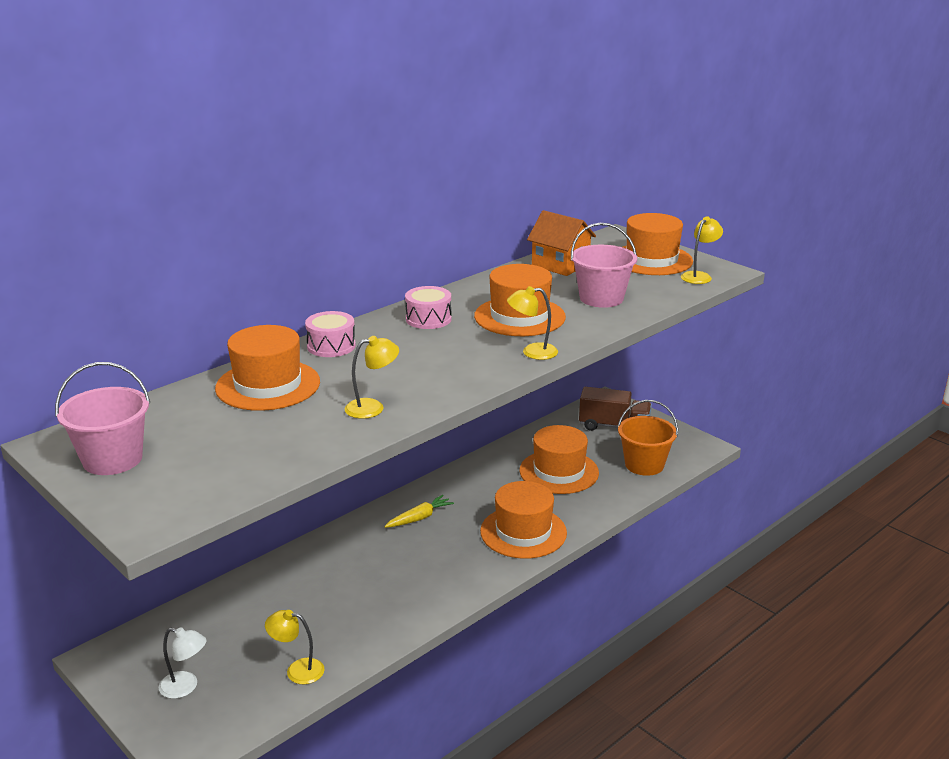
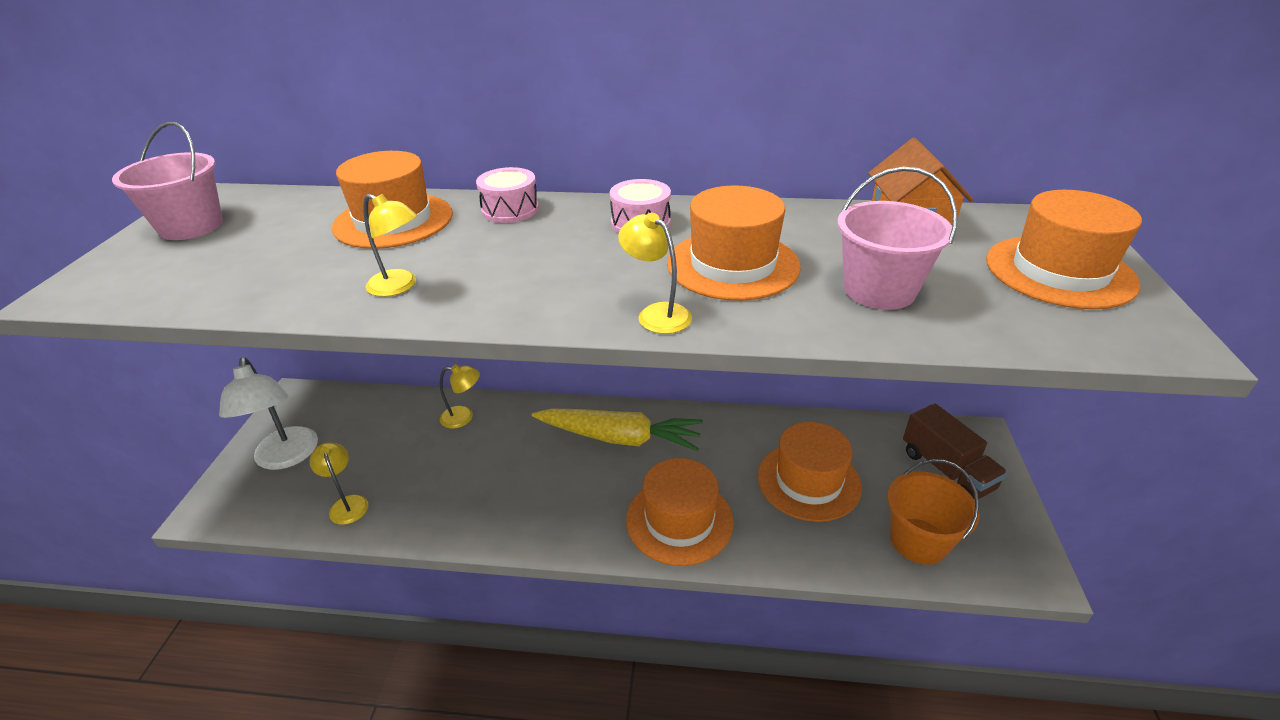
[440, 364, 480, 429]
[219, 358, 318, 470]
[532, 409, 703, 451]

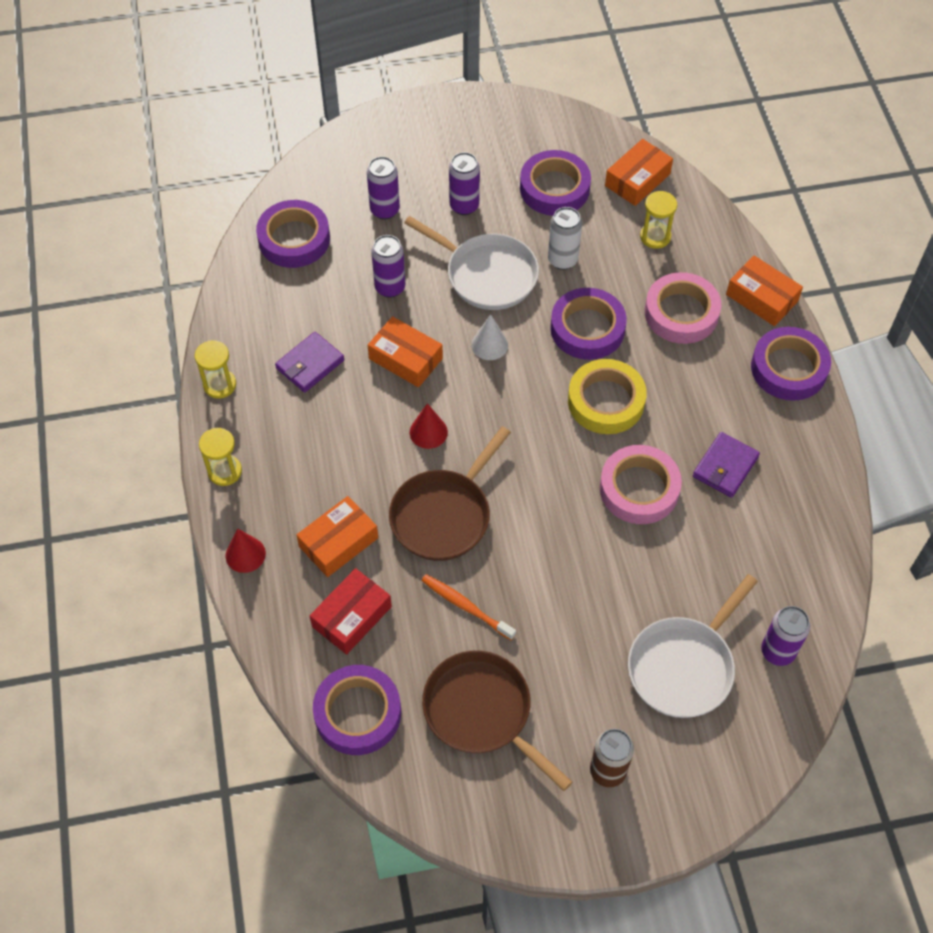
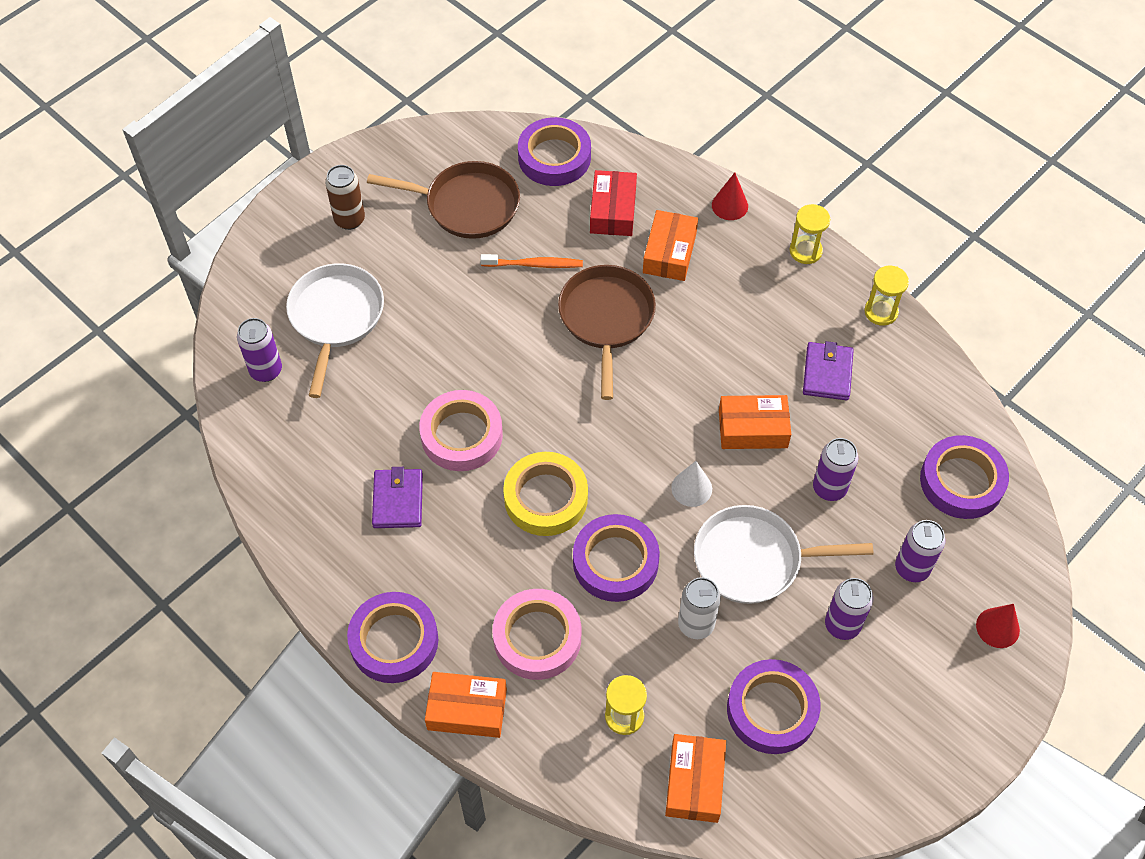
[976, 604, 1020, 648]

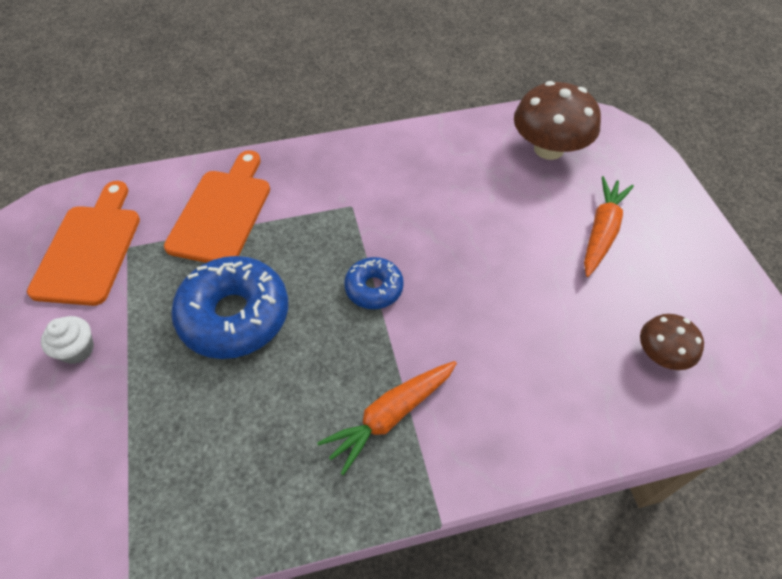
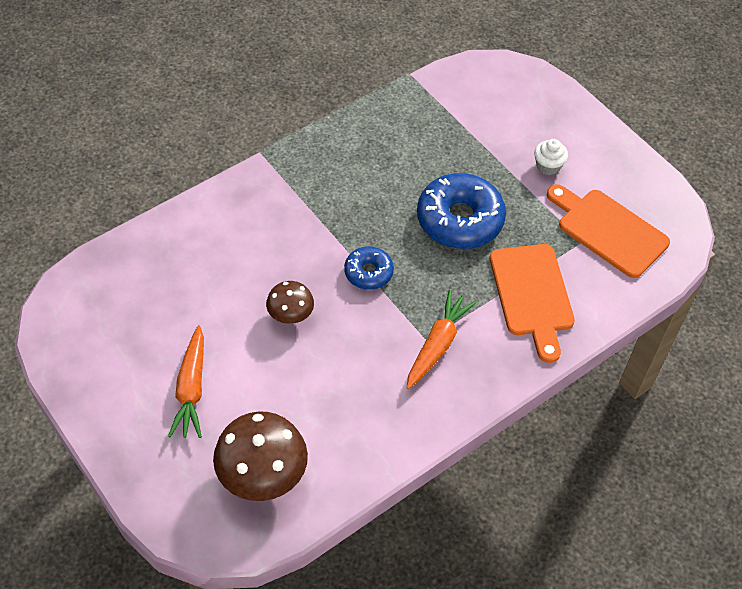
[407, 290, 477, 389]
[266, 281, 314, 324]
[547, 184, 670, 278]

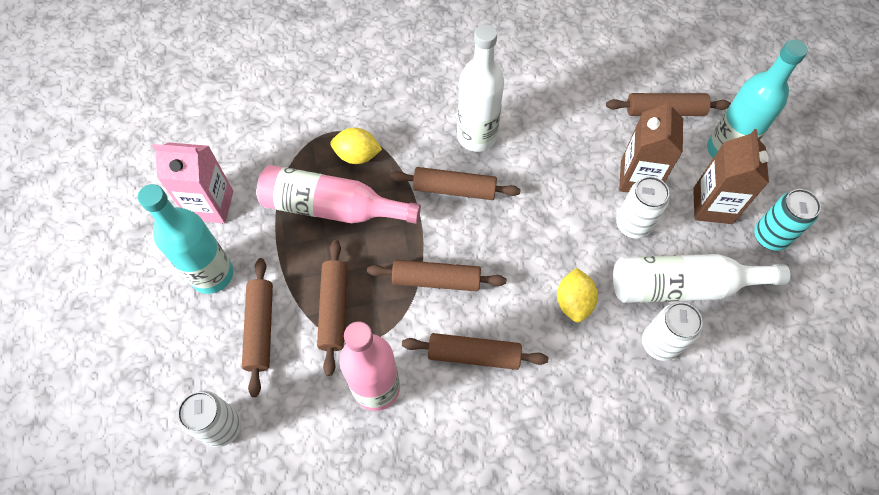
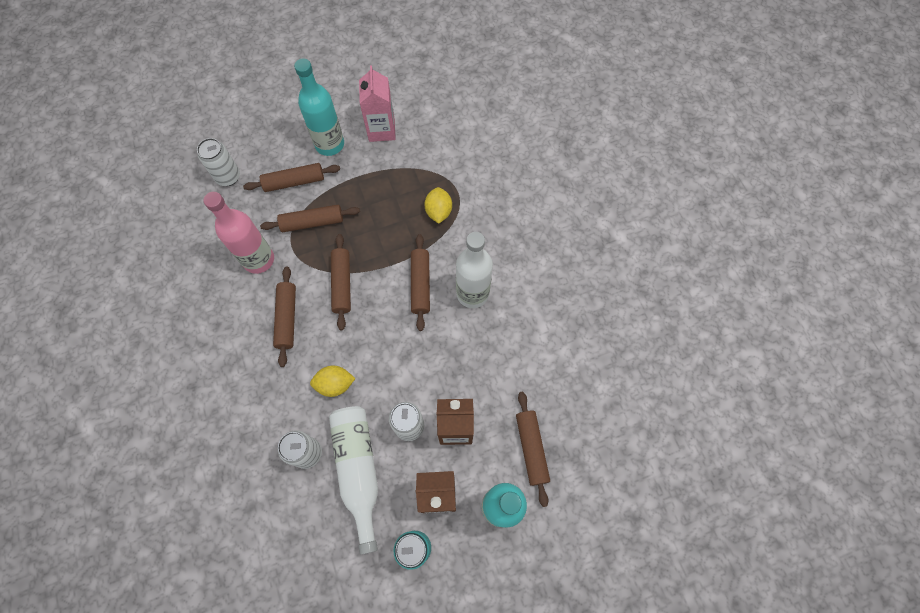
[257, 165, 421, 224] (first image)

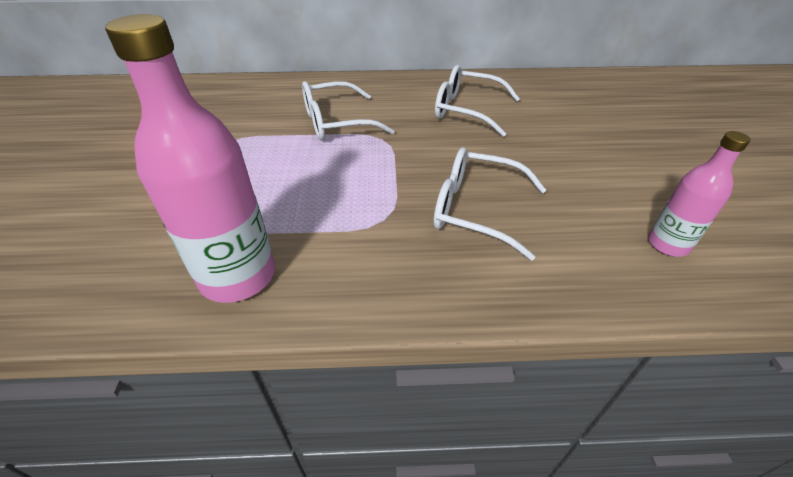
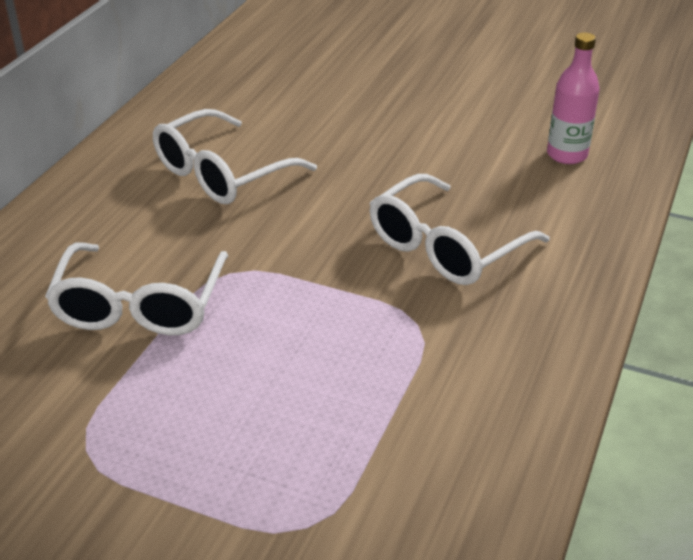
[105, 14, 275, 303] (first image)

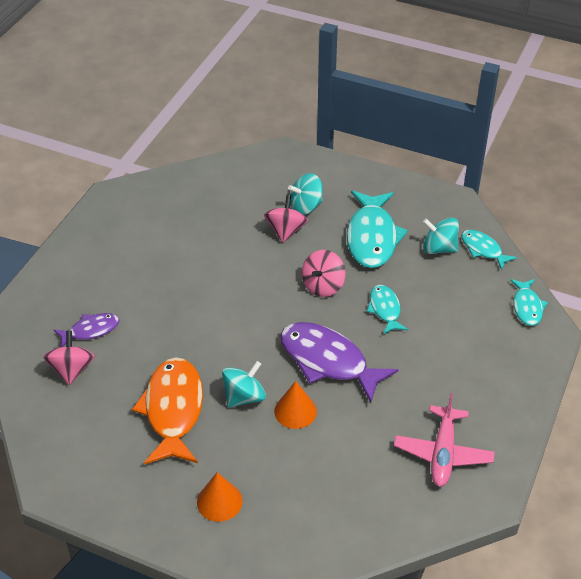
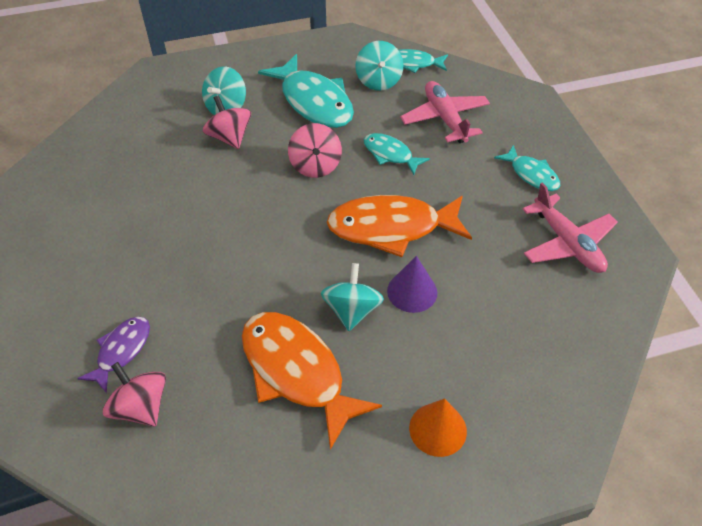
[400, 81, 490, 143]
[494, 145, 560, 191]
[387, 256, 437, 313]
[327, 195, 472, 257]
[356, 41, 404, 91]

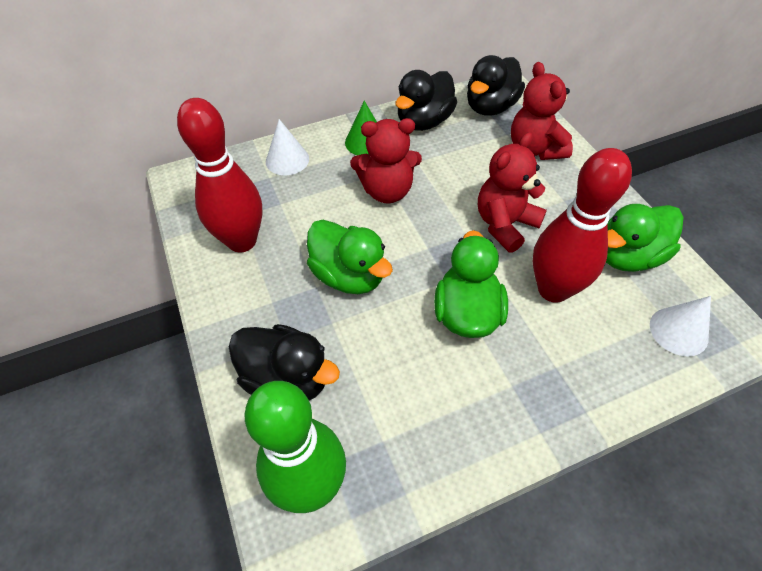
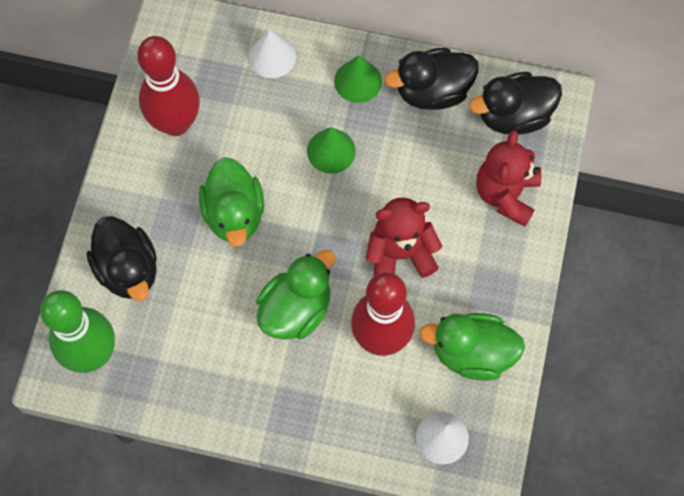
[307, 127, 356, 174]

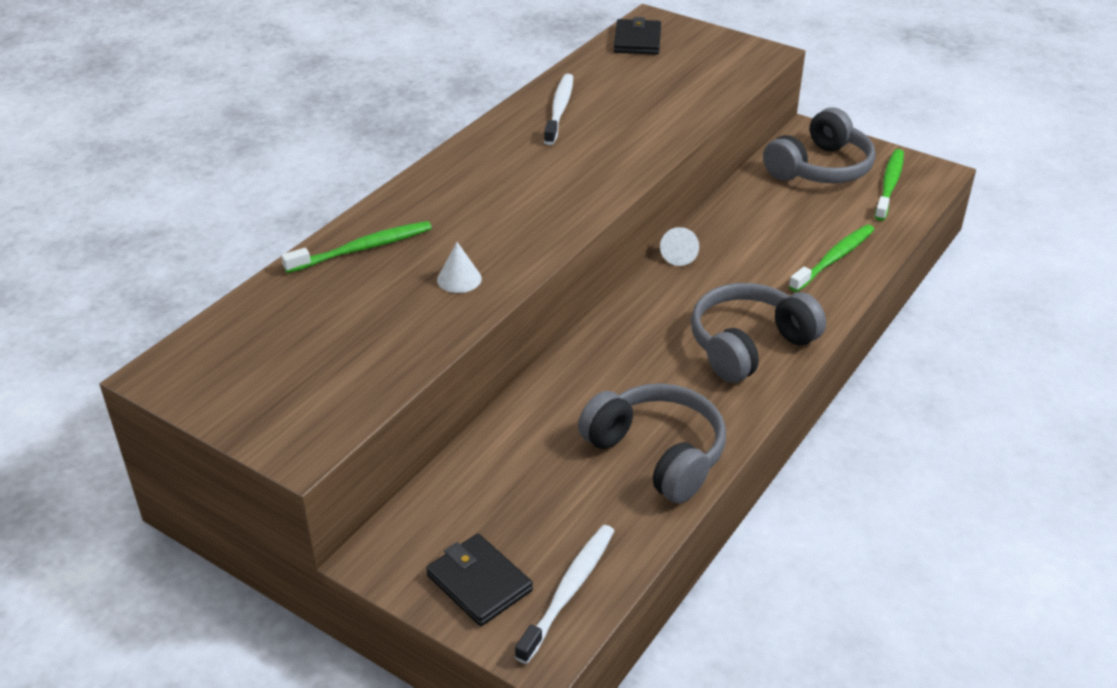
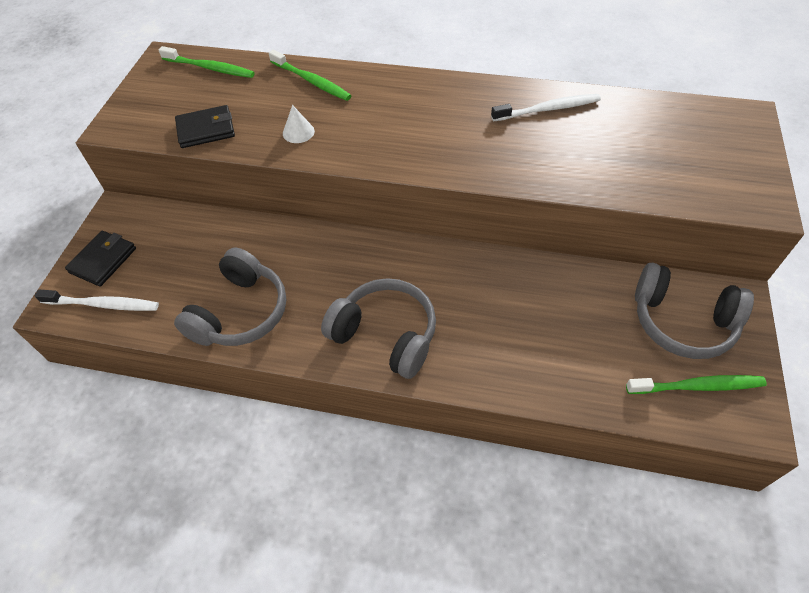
[660, 227, 699, 266] (first image)
[175, 105, 235, 148]
[159, 46, 255, 78]

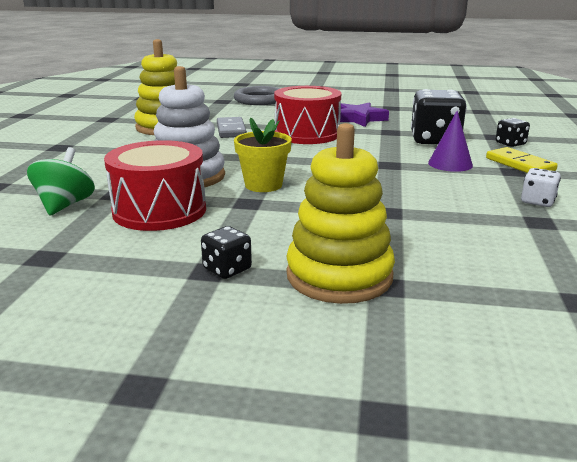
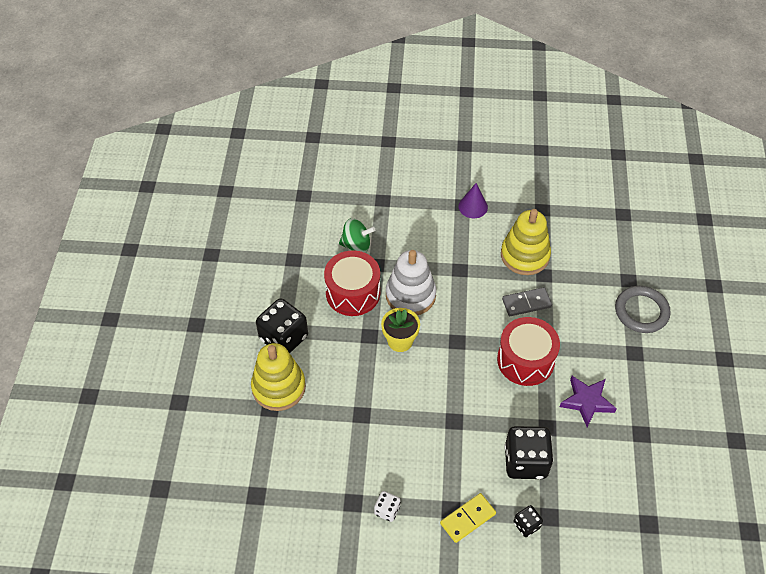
[459, 183, 488, 218]
[256, 298, 308, 353]

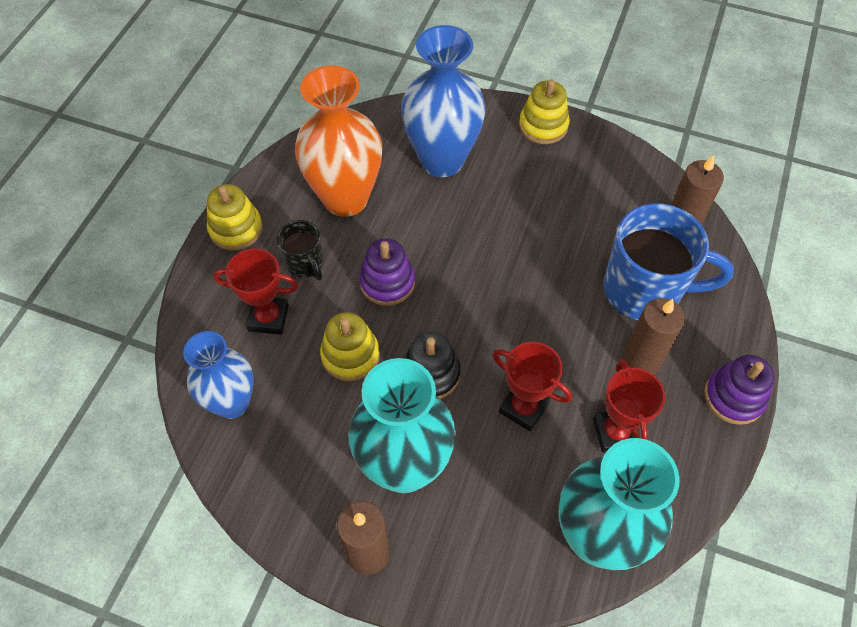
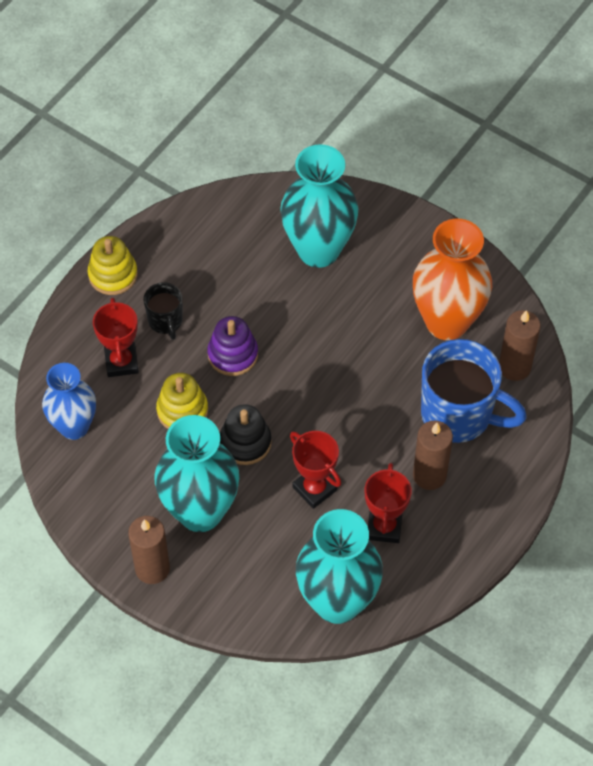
[519, 79, 570, 144] (first image)
[704, 355, 774, 425] (first image)
[413, 219, 492, 340]
[280, 144, 359, 268]
[93, 298, 139, 377]

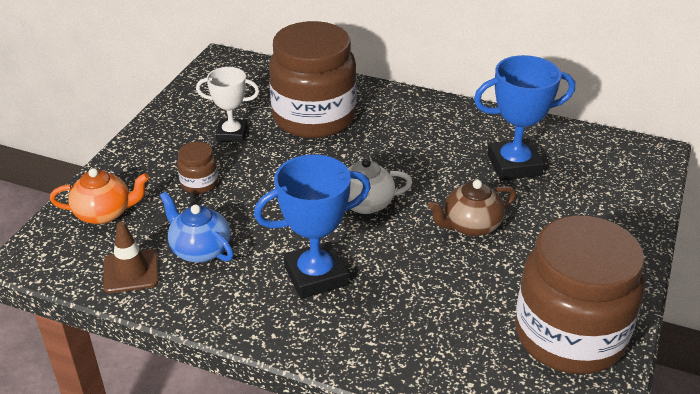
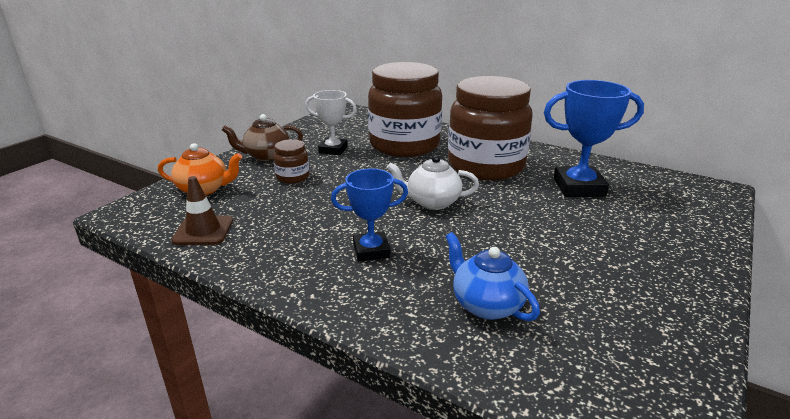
[445, 232, 540, 321]
[222, 114, 303, 161]
[448, 76, 533, 180]
[331, 169, 408, 261]

